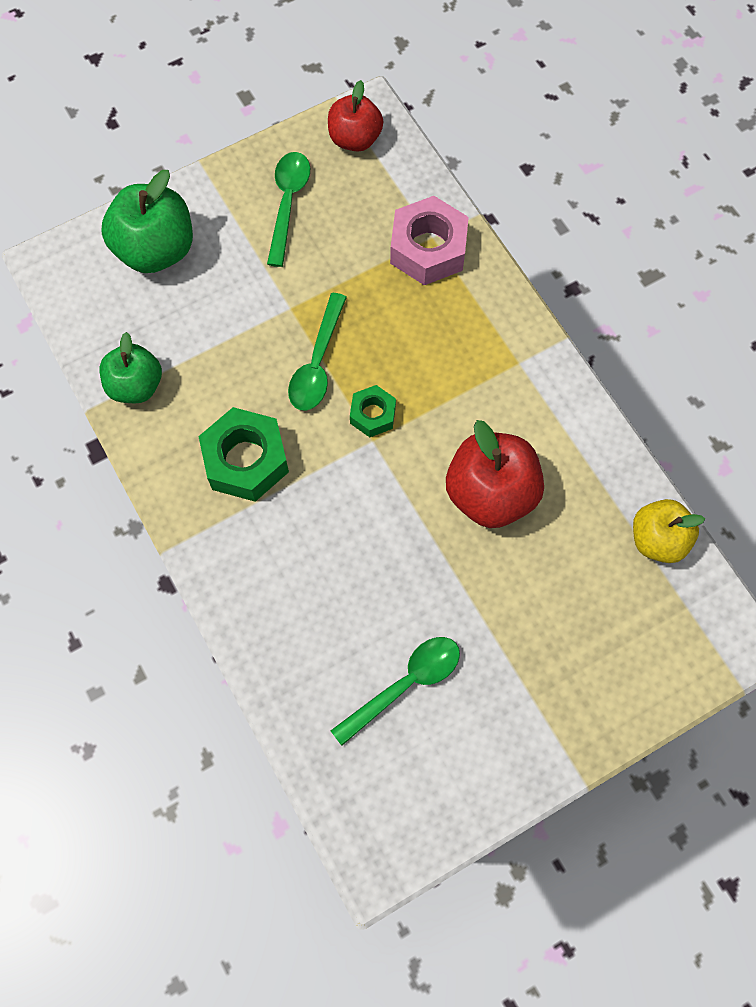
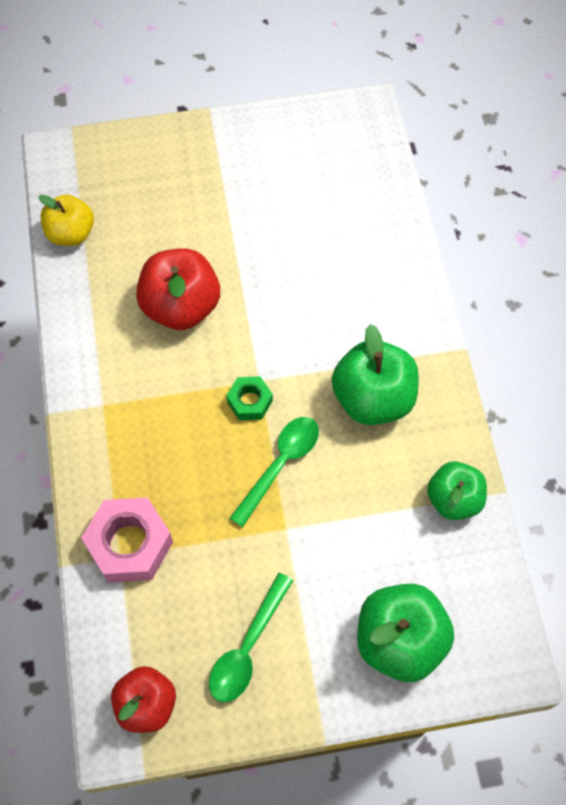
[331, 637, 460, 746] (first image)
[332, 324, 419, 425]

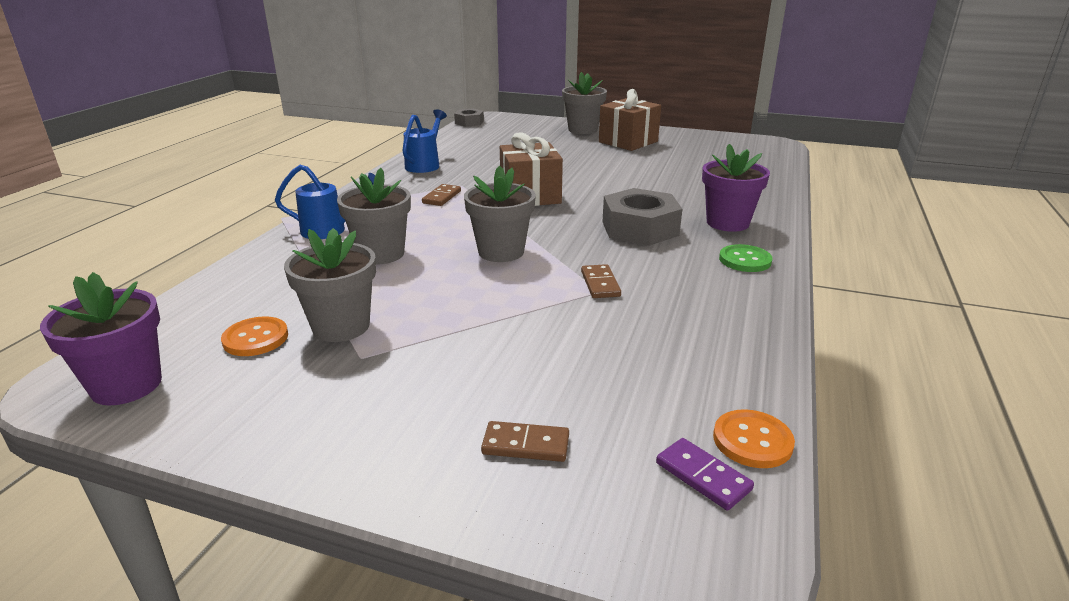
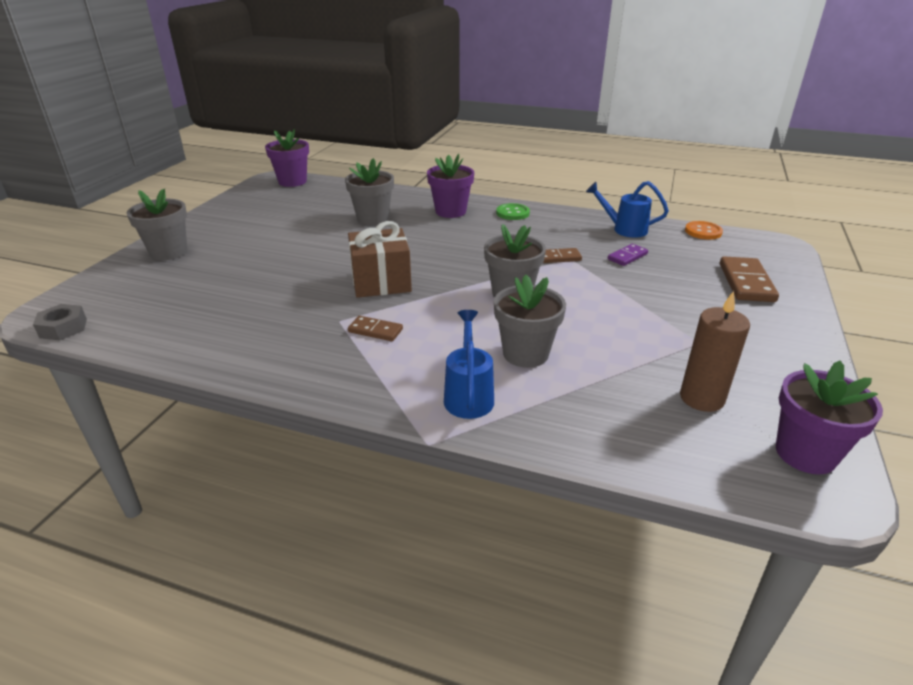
[599, 89, 661, 151] (first image)
[602, 188, 682, 246] (first image)
[265, 129, 309, 187]
[345, 158, 394, 225]
[586, 181, 669, 238]
[608, 244, 648, 266]
[680, 291, 750, 412]
[720, 256, 779, 302]

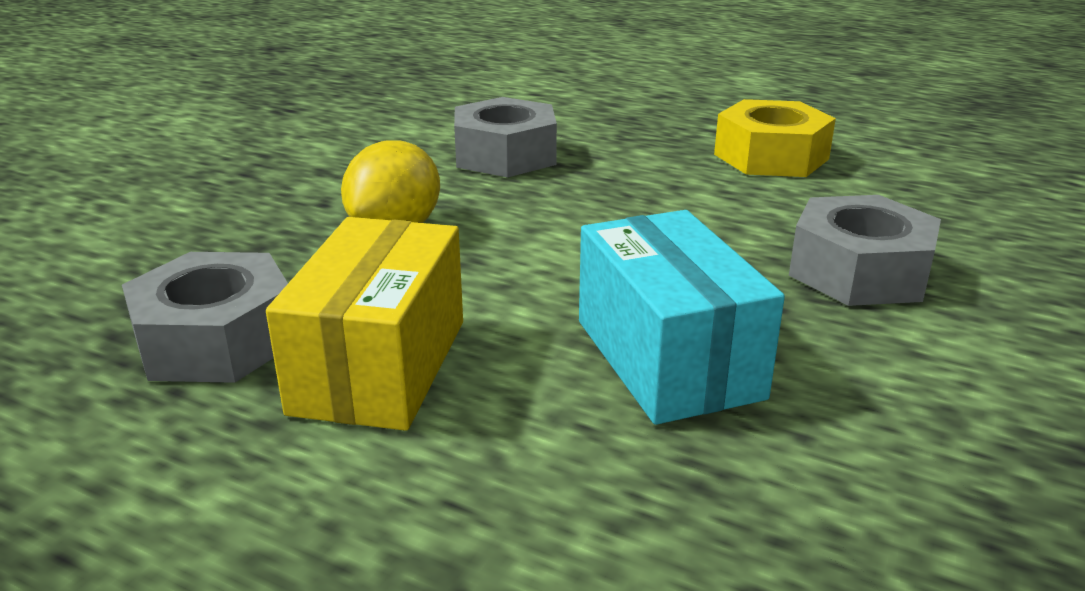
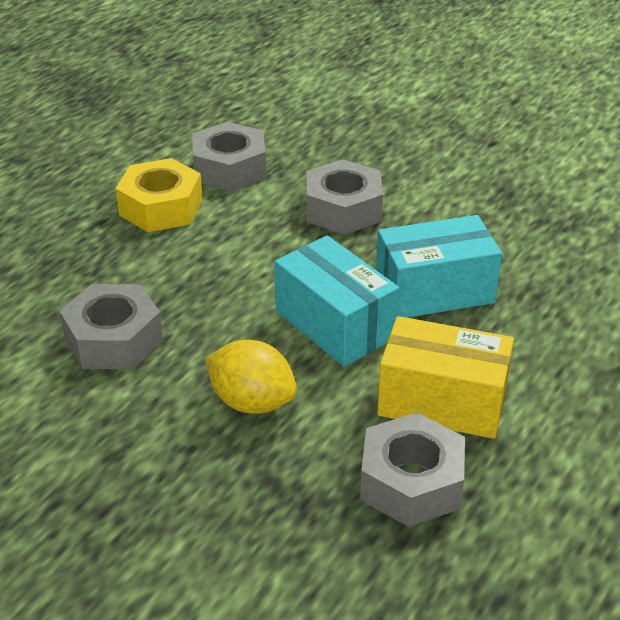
[193, 122, 266, 192]
[274, 235, 399, 367]

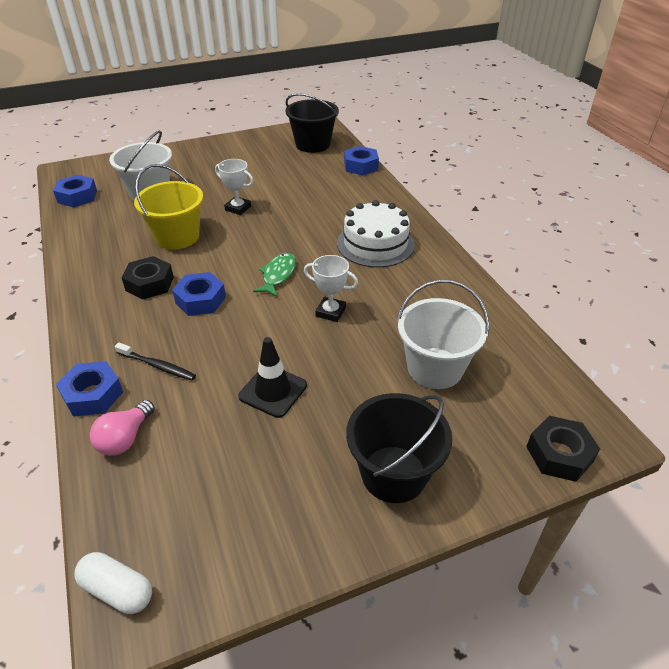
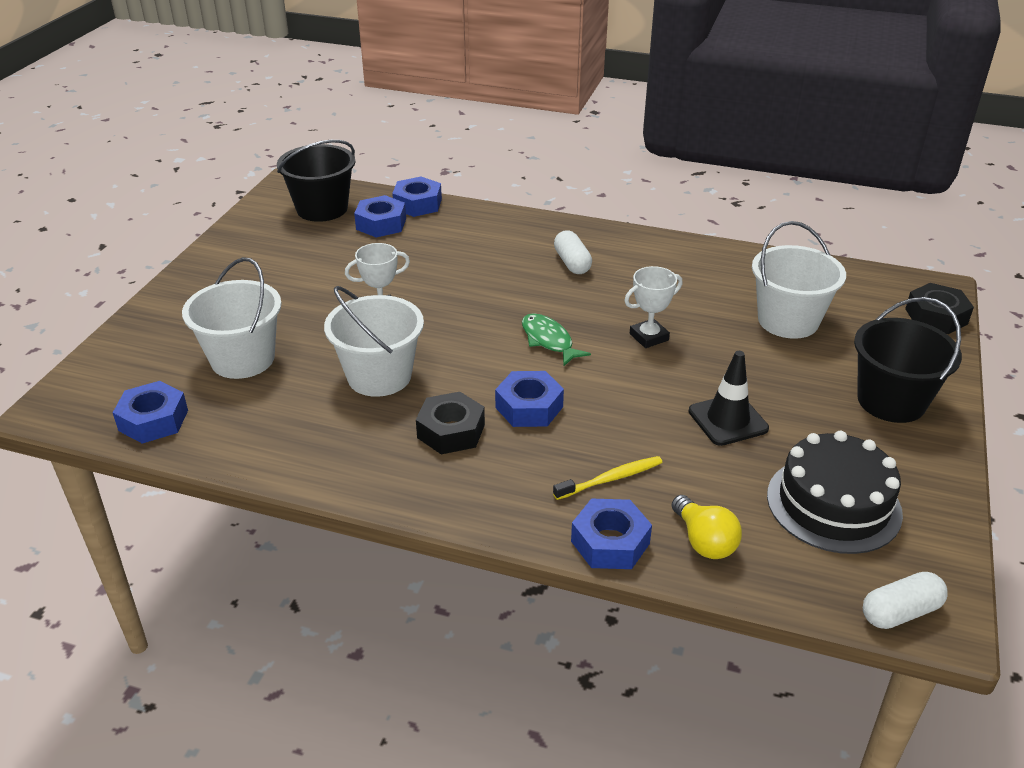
[354, 195, 406, 237]
[767, 431, 903, 554]
[554, 230, 592, 274]
[671, 495, 742, 559]
[553, 456, 663, 500]
[324, 286, 424, 397]

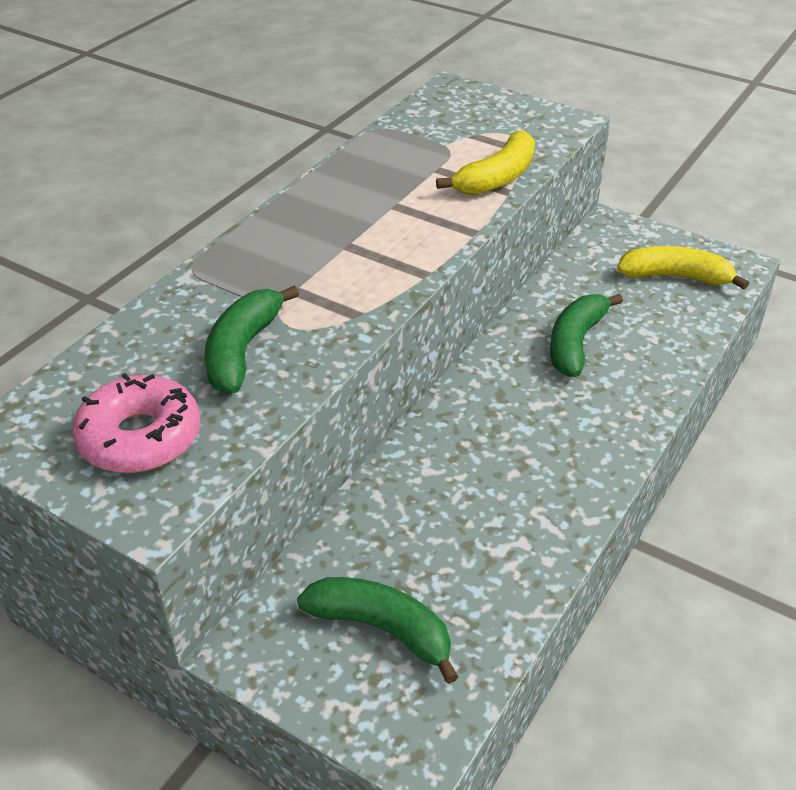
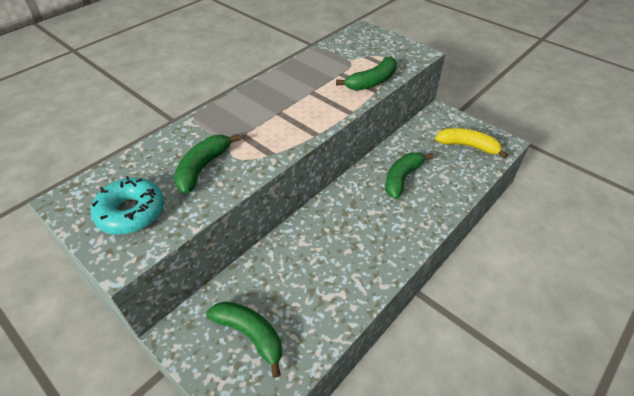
[91, 176, 164, 234]
[336, 56, 397, 91]

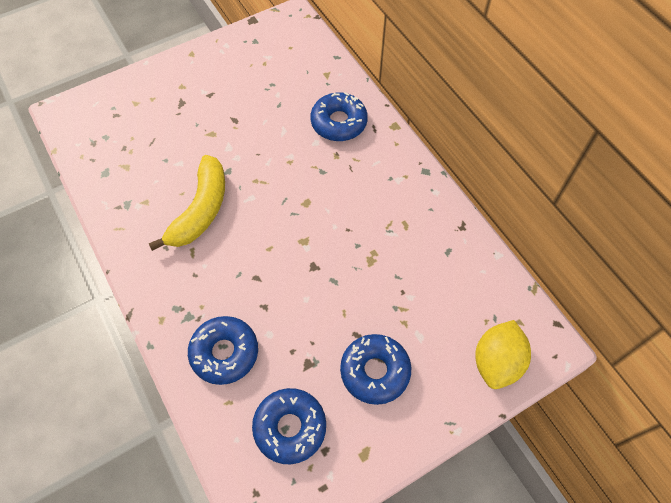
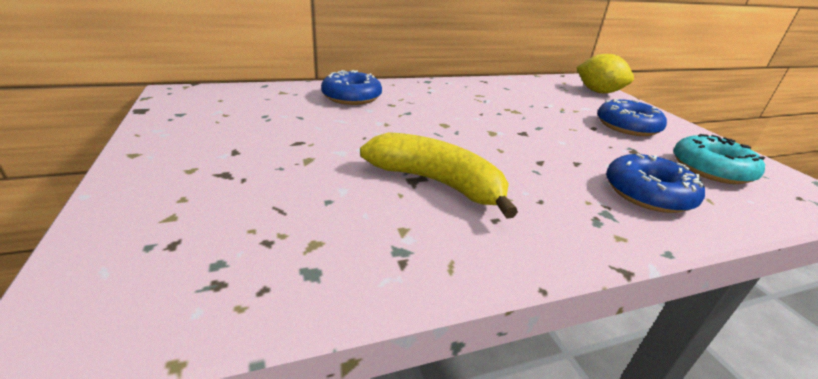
[673, 134, 765, 184]

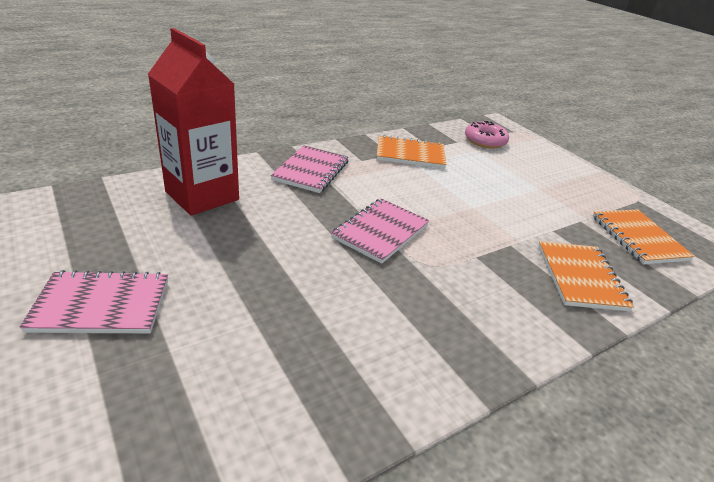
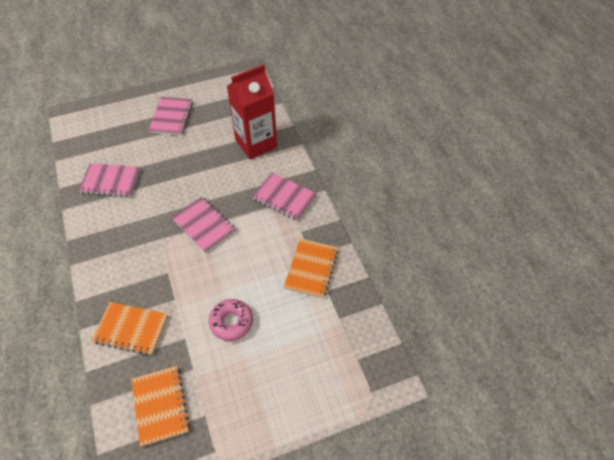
[78, 163, 141, 197]
[209, 299, 253, 341]
[131, 366, 190, 446]

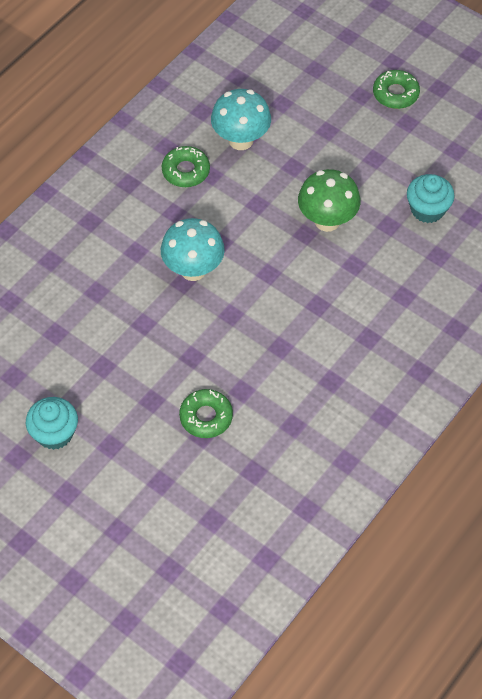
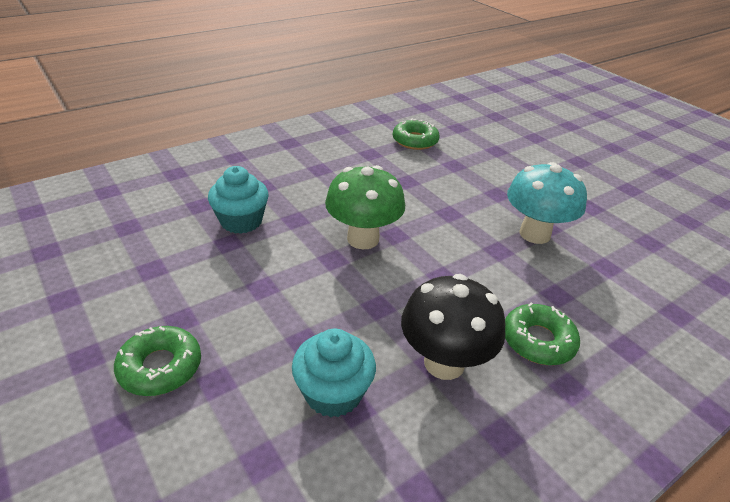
[292, 329, 376, 418]
[393, 119, 440, 150]
[401, 274, 506, 380]

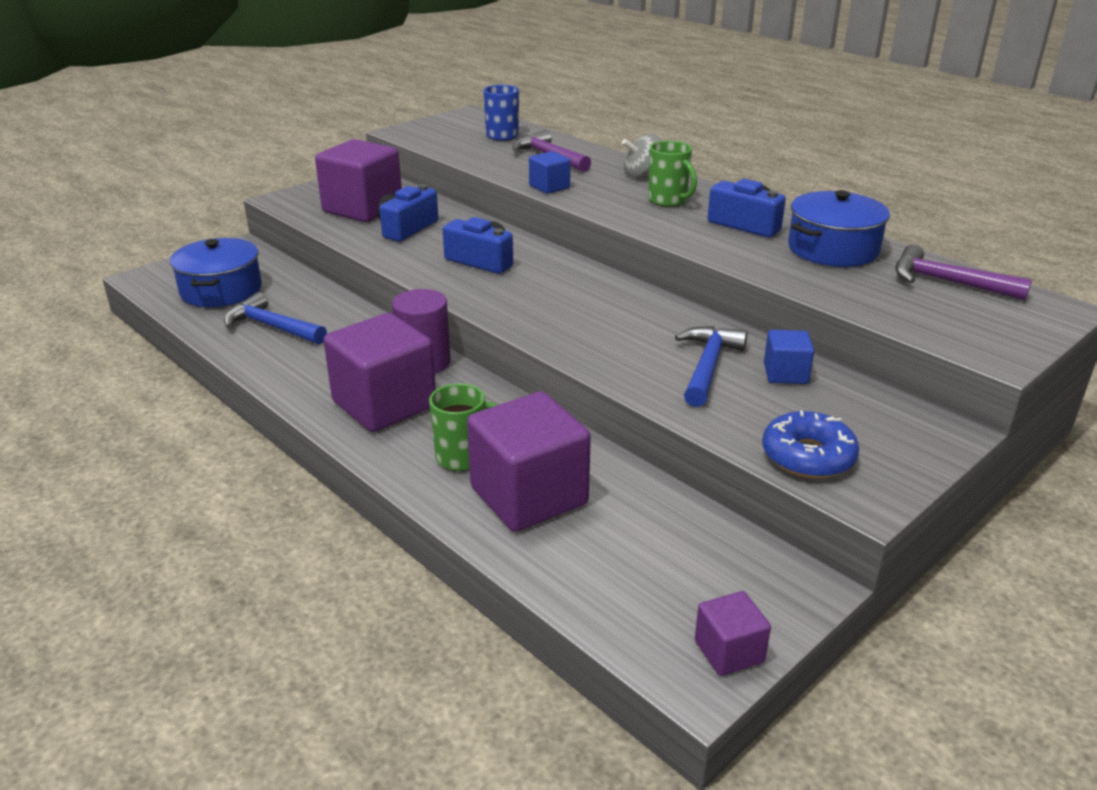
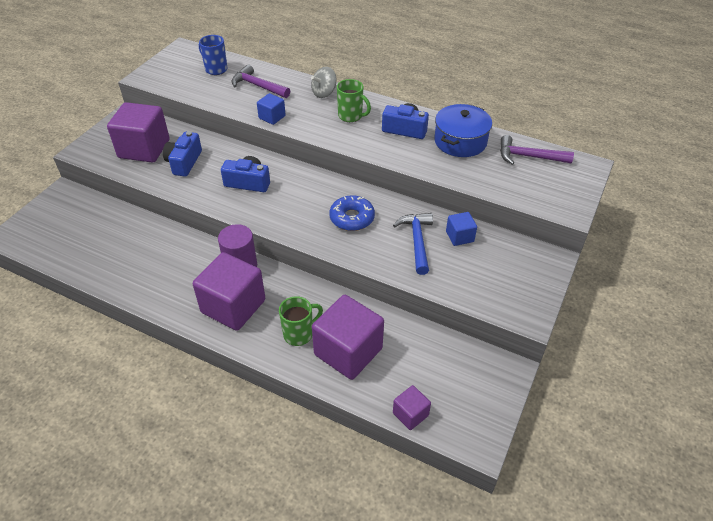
[170, 238, 262, 307] (first image)
[224, 292, 327, 345] (first image)
[393, 385, 431, 430]
[329, 195, 375, 231]

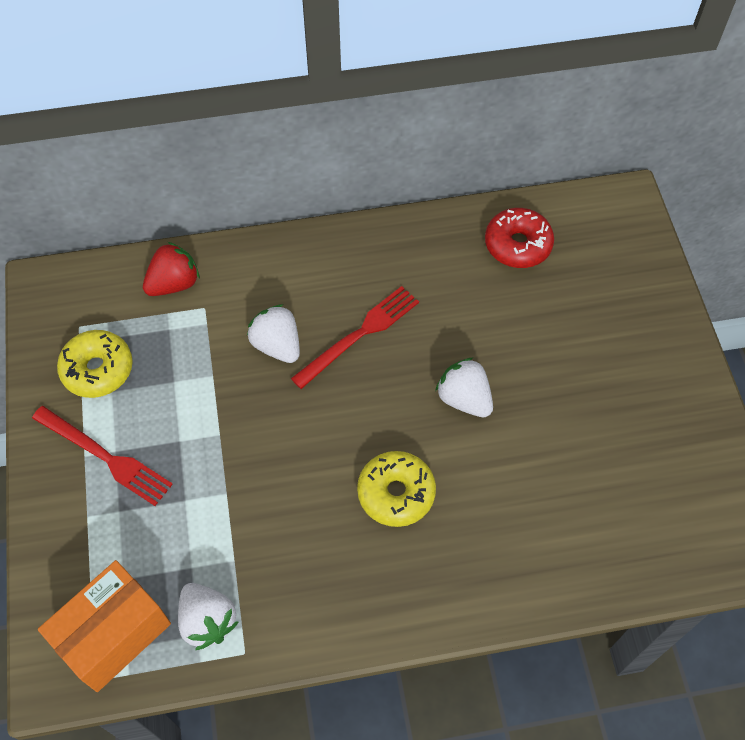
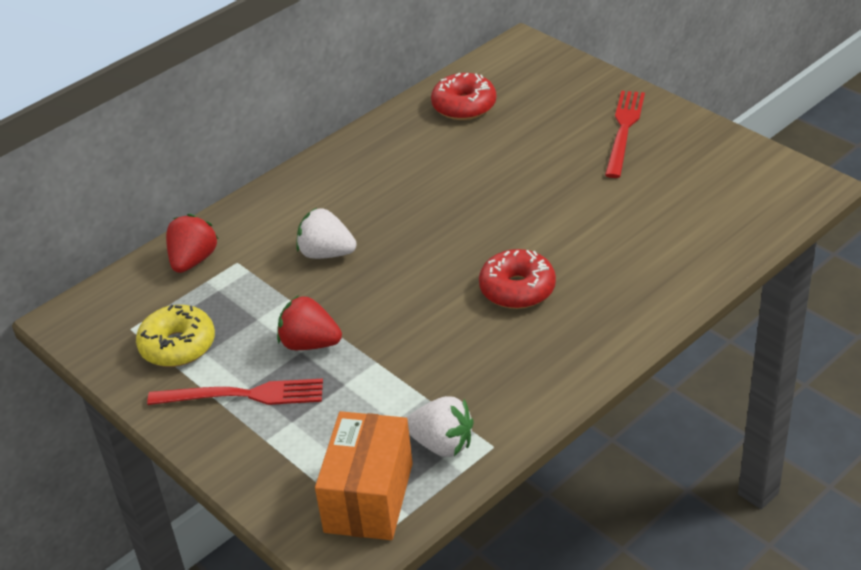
[435, 357, 493, 417] (first image)
[277, 295, 342, 350]
[605, 91, 645, 178]
[479, 249, 556, 309]

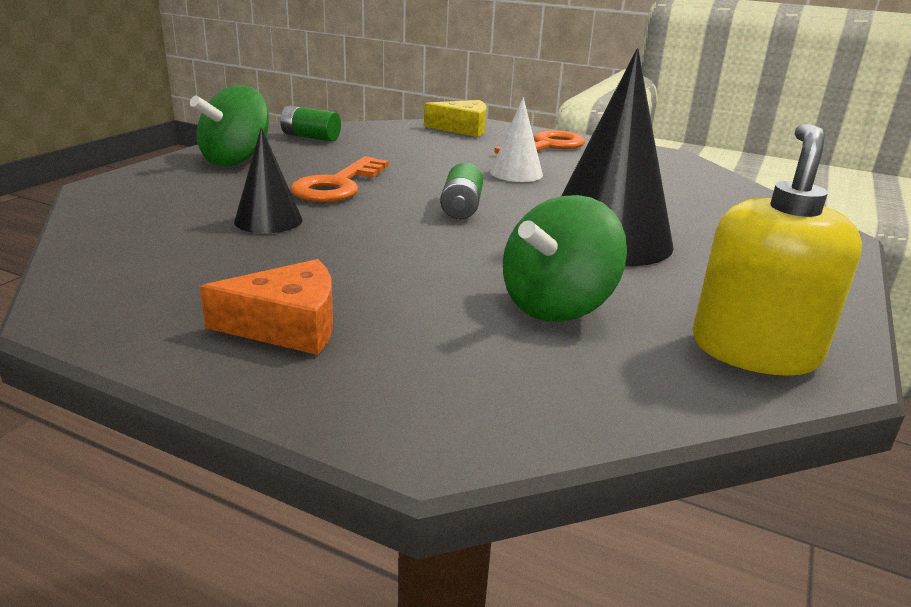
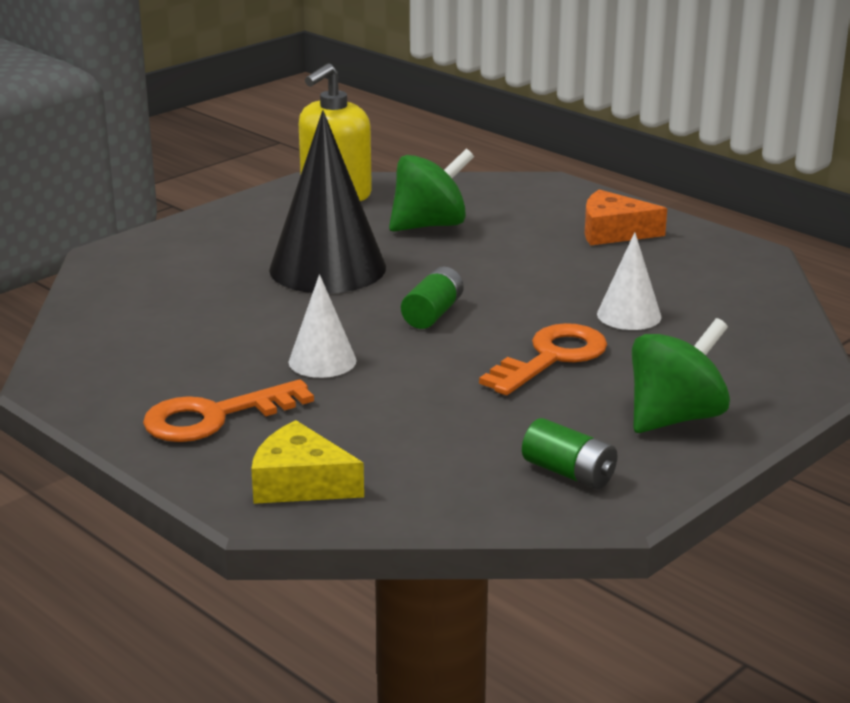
[597, 232, 661, 330]

